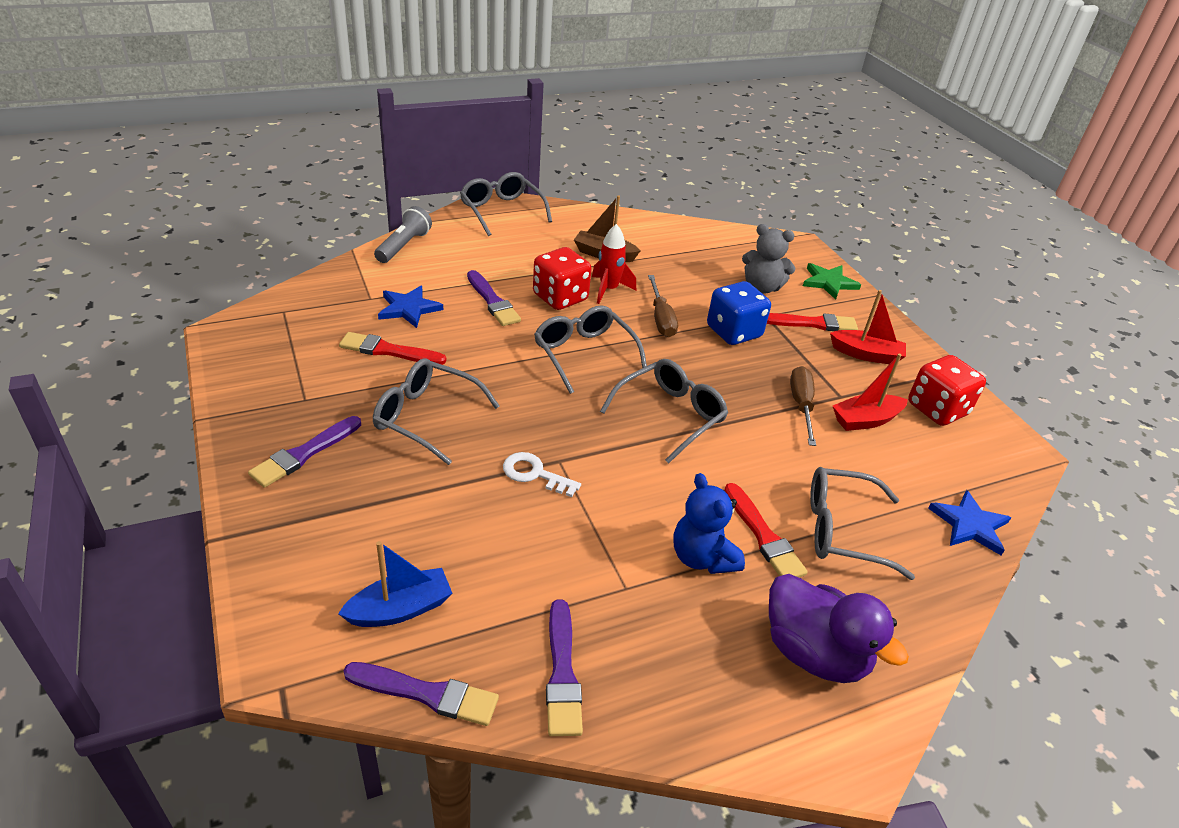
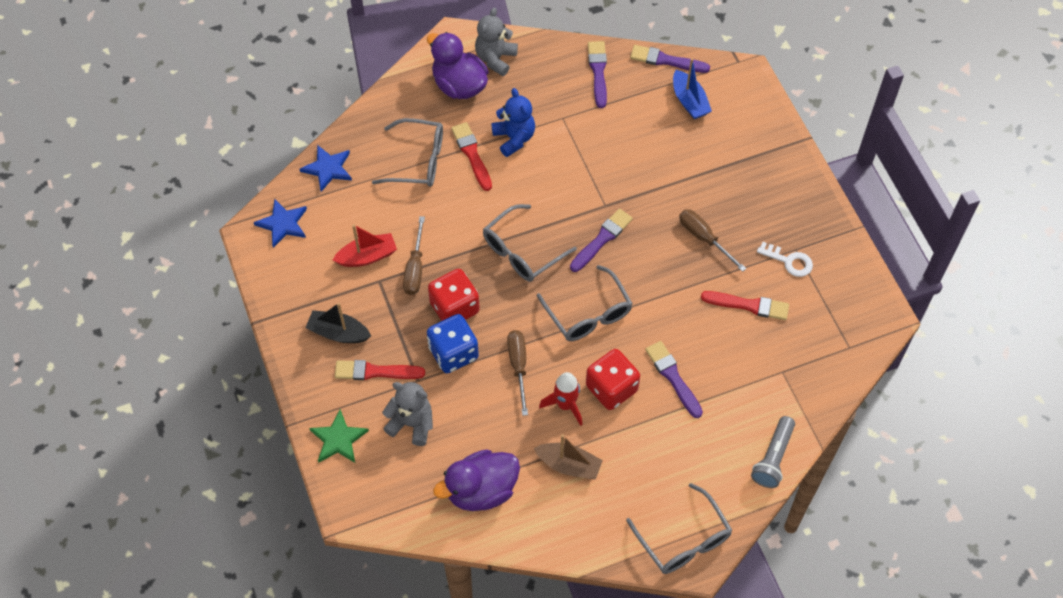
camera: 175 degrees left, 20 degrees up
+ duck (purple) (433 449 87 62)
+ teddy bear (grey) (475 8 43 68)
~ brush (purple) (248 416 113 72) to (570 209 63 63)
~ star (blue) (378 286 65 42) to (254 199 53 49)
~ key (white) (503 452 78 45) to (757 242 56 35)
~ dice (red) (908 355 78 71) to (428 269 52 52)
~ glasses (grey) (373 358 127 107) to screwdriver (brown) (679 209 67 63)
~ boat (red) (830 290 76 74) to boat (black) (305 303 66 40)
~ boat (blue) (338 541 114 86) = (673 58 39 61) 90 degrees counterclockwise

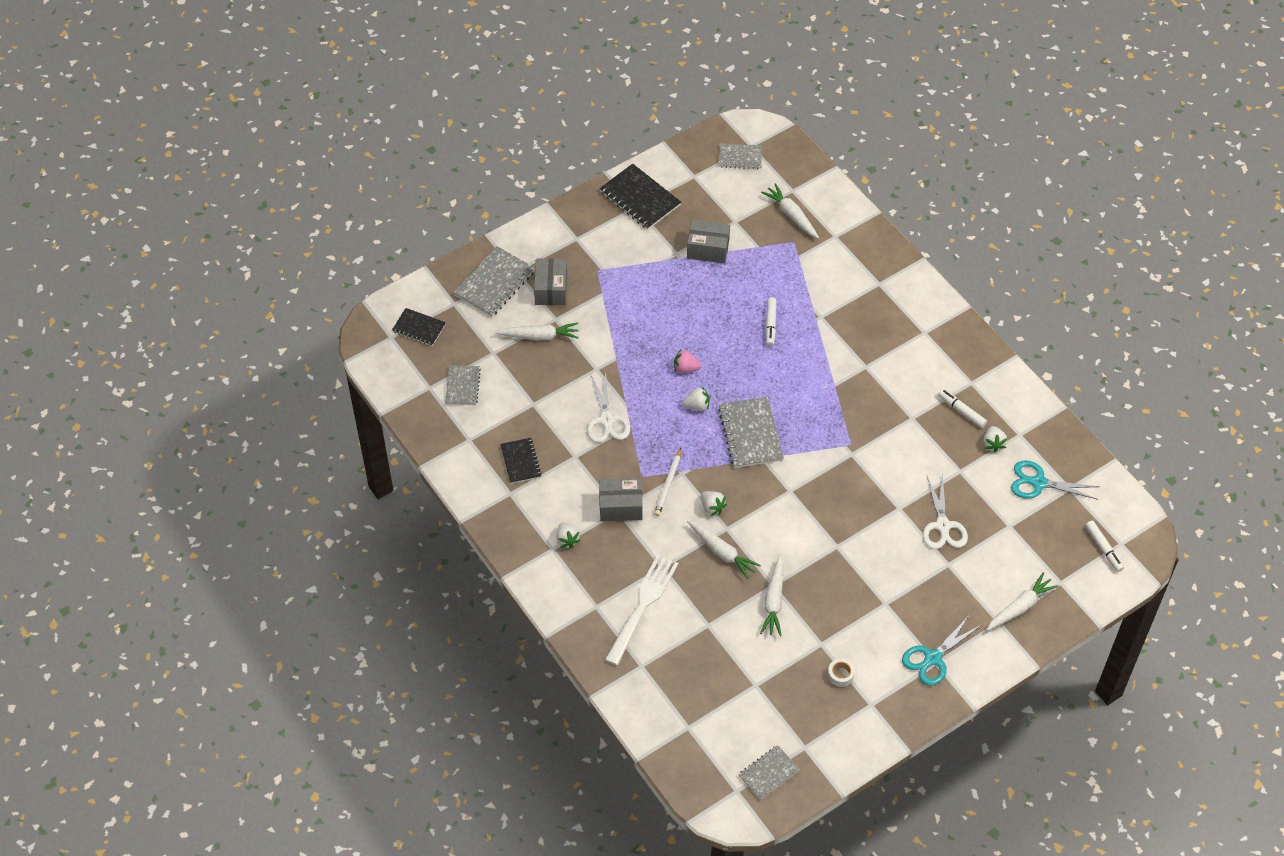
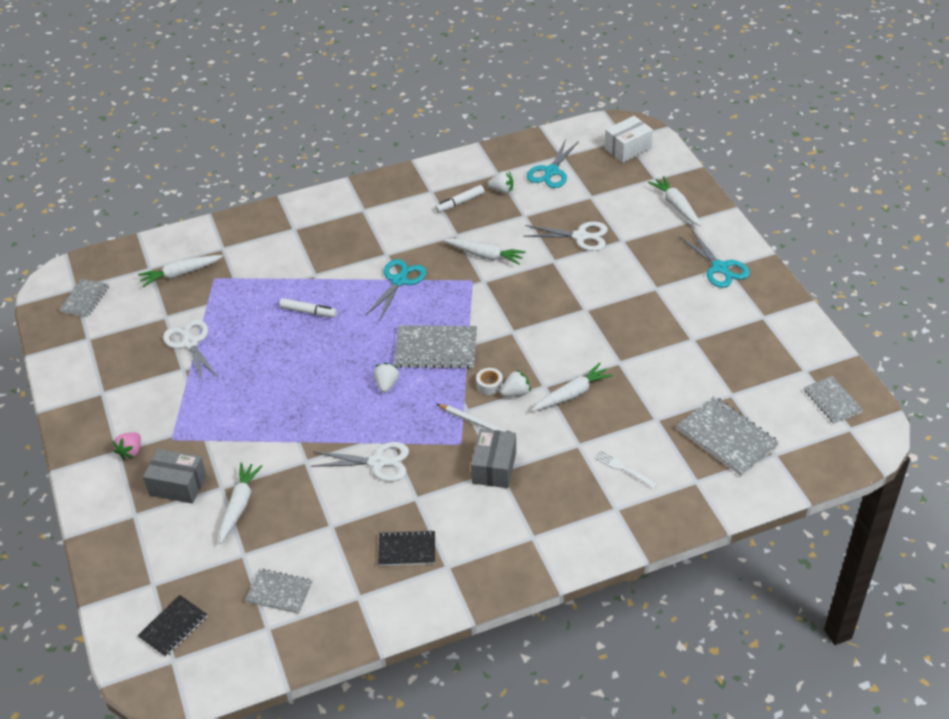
camera: 75 degrees left, 10 degrees down
- strawberry (white) (556 522 25 26)
- notebook (black) (599 164 82 66)
+ scissors (turquoise) (365 259 61 61)
~ notebook (grey) (453 246 82 71) to (677 396 103 80)
~ strawberry (pink) (674 350 27 23) to (112 432 29 28)
~ carrot (white) (760 557 23 79) to (444 238 82 27)
~ tape (white) (828 658 27 29) to (476 368 27 27)
~ box (grey) (687 220 43 43) to scissors (white) (163 319 56 65)
~ marker (white) (1085 521 39 51) to box (white) (604 116 49 47)
~ fork (white) (605 554 73 111) = (594 450 63 39) x0.49

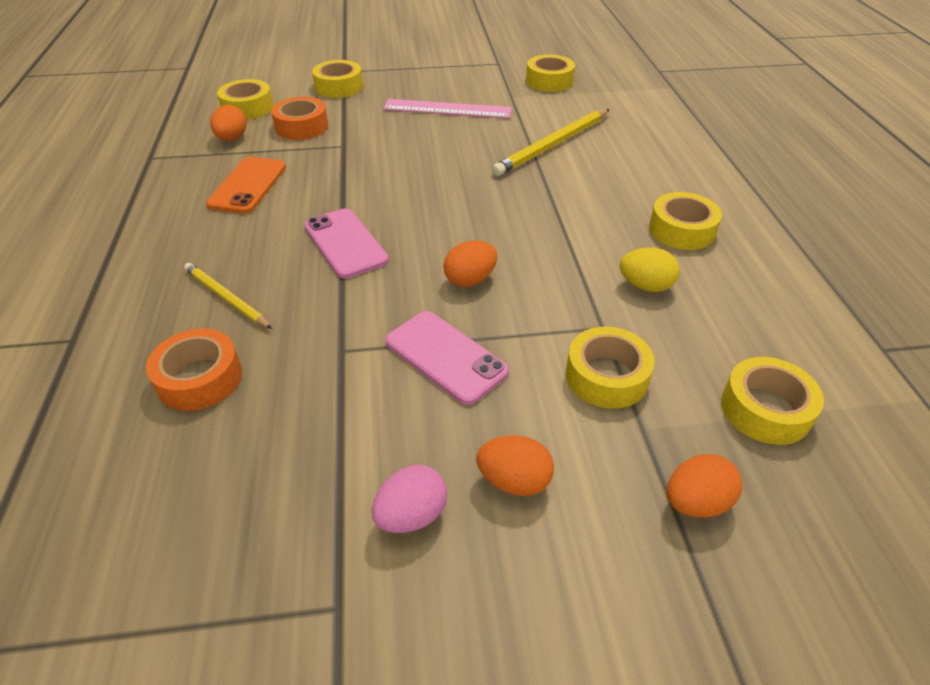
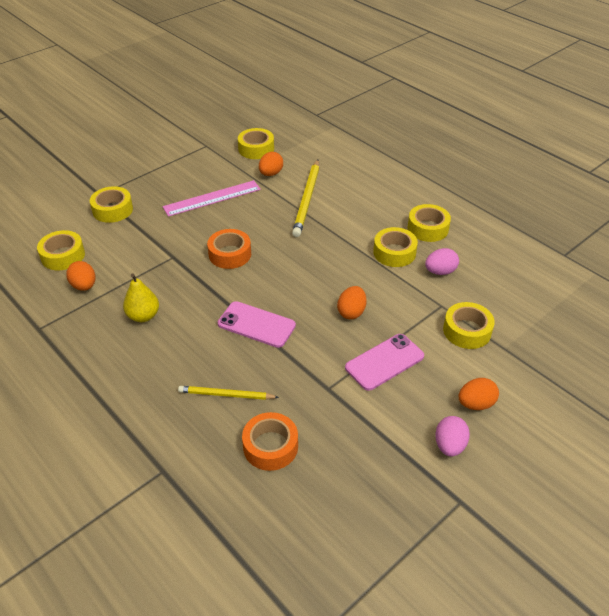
camera: 35 degrees left, 0 degrees up
~ tape (orange) (271 97 57 43) to (207 229 44 40)
~ egg (orange) (667 454 75 64) to (259 152 24 24)
~ tape (yellow) (721 357 103 88) to (373 227 45 40)
~ phone (orange) (206 157 80 57) to pear (yellow) (123 274 36 48)
~ egg (yellow) (620 247 60 45) to egg (pink) (425 248 34 27)
~ phone (pink) (385 311 124 94) = (345 334 79 57) 45 degrees counterclockwise

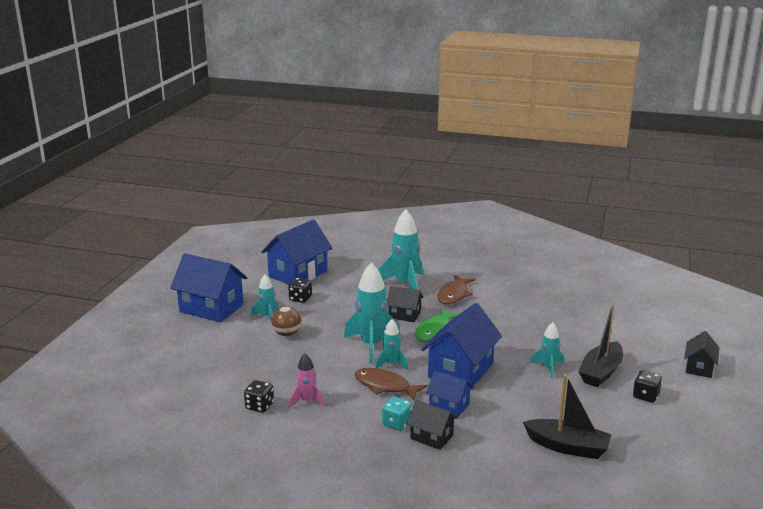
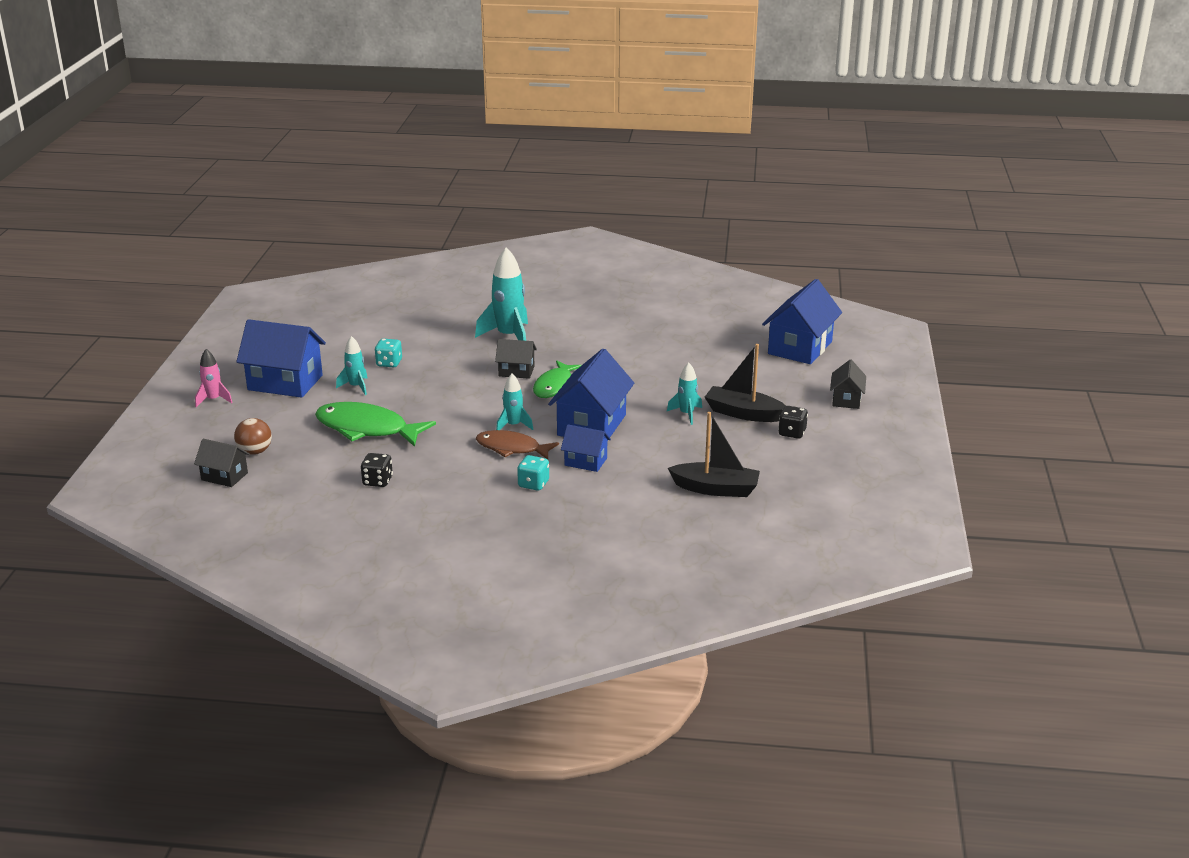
camera: 10 degrees left, 5 degrees up
- rocket (turquoise) (344 262 57 101)
- fish (brown) (437 275 38 29)
+ fish (green) (315 402 121 45)
~ house (blue) (261 219 71 66) to (762 279 80 85)
~ ball (brown) (271 306 30 30) to (234 418 38 37)
~ rocket (pink) (289 353 36 55) to (195 349 38 58)
~ house (black) (407 400 51 50) to (194 439 56 48)
~ dice (black) (288 278 24 25) to dice (turquoise) (375 338 27 29)
~ boat (black) (578 304 45 83) = (705 344 81 78) 90 degrees clockwise

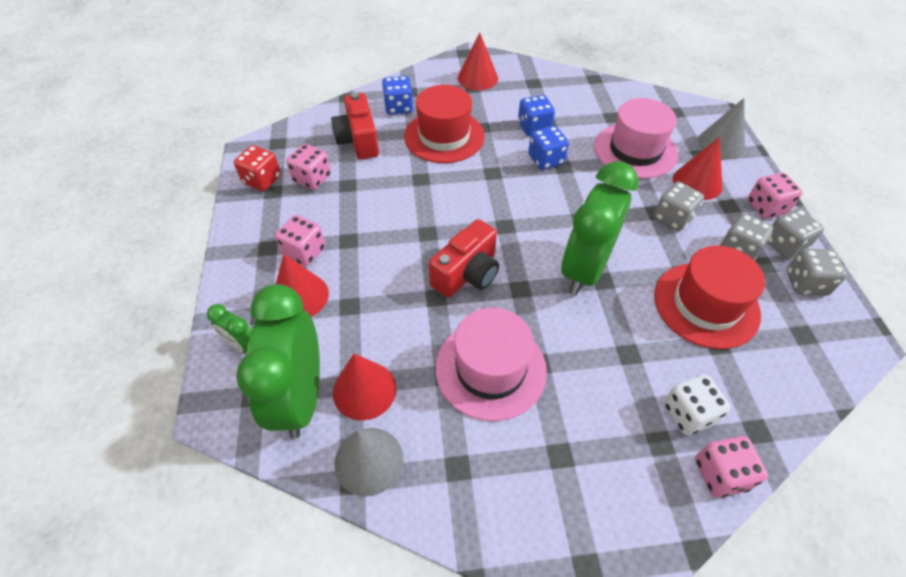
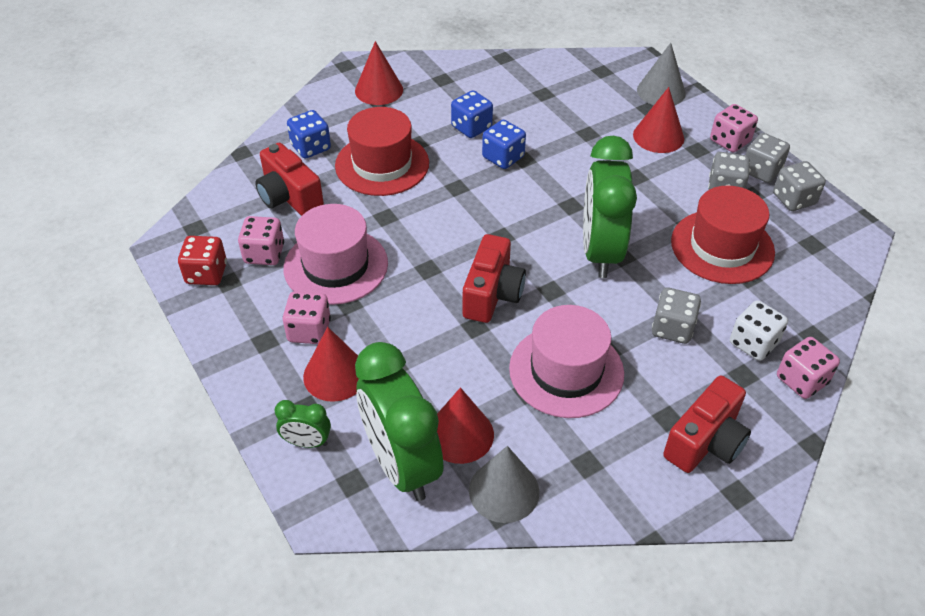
camera: 25 degrees left, 5 degrees down
+ camera (red) (663 375 88 98)
~ hat (pink) (594 98 84 81) to (283 204 105 101)
~ dice (grey) (654 181 50 50) to (652 287 49 57)

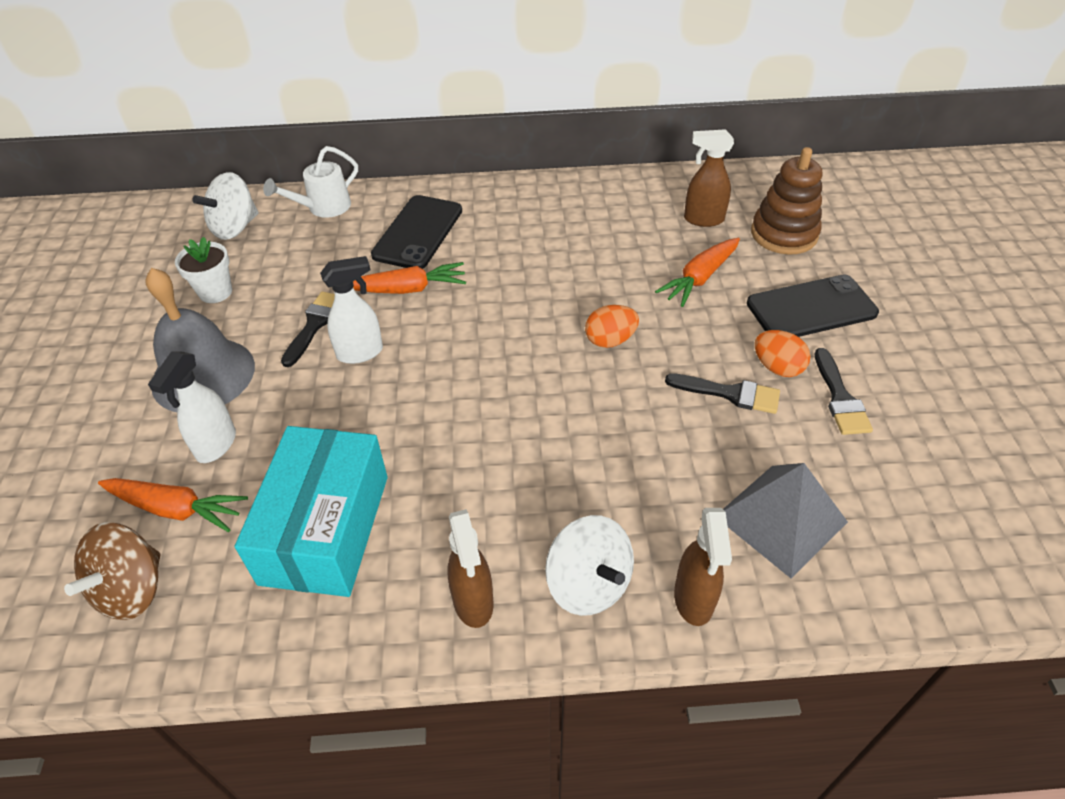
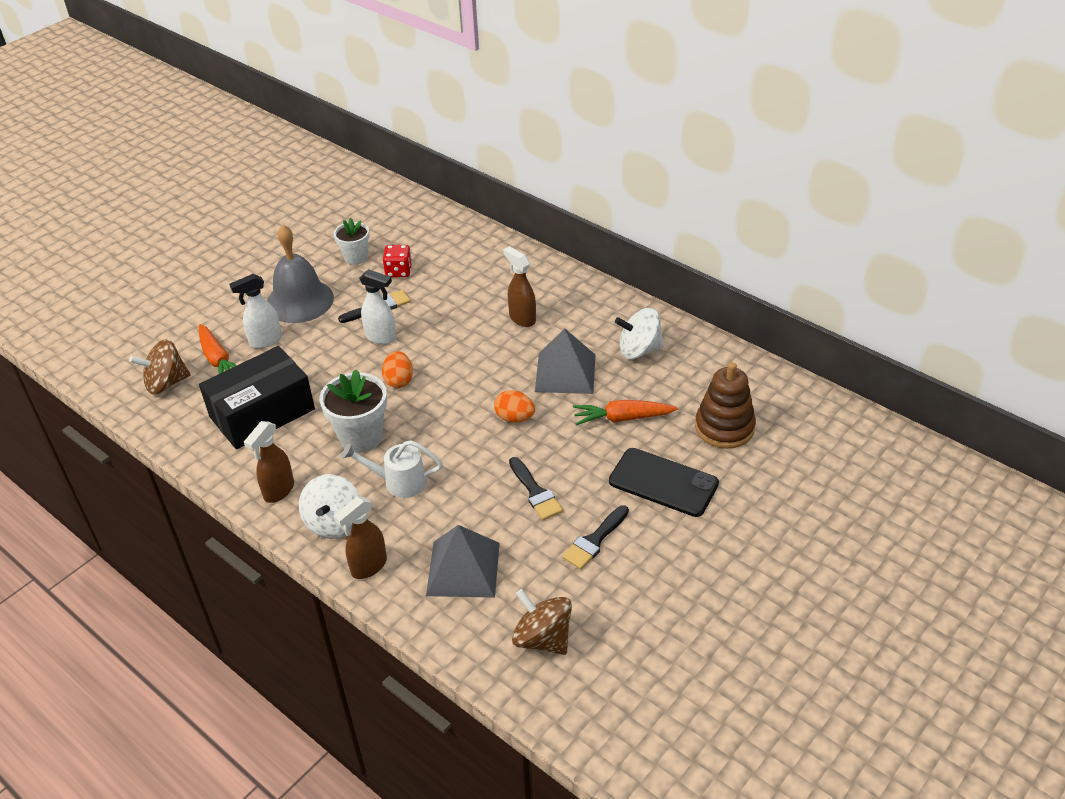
camera: 45 degrees right, 5 degrees down
- carrot (orange) (353 262 113 32)
- phone (black) (371 195 91 74)
+ flower pot (white) (320 369 67 84)
+ dice (red) (383 245 29 32)
+ spinning top (brown) (512 589 60 66)
+ pyramid (grey) (535 329 61 65)
~ spinning top (white) (193 172 66 68) to (615 308 49 51)
~ watering can (white) (263 146 95 72) to (341 440 101 58)
~ spray bottle (brown) (684 129 50 98) to (503 246 33 81)
~ egg (orange) (755 330 56 47) to (382 351 31 37)
~ box (turquoise) (235 426 153 171) to box (black) (199 346 116 103)

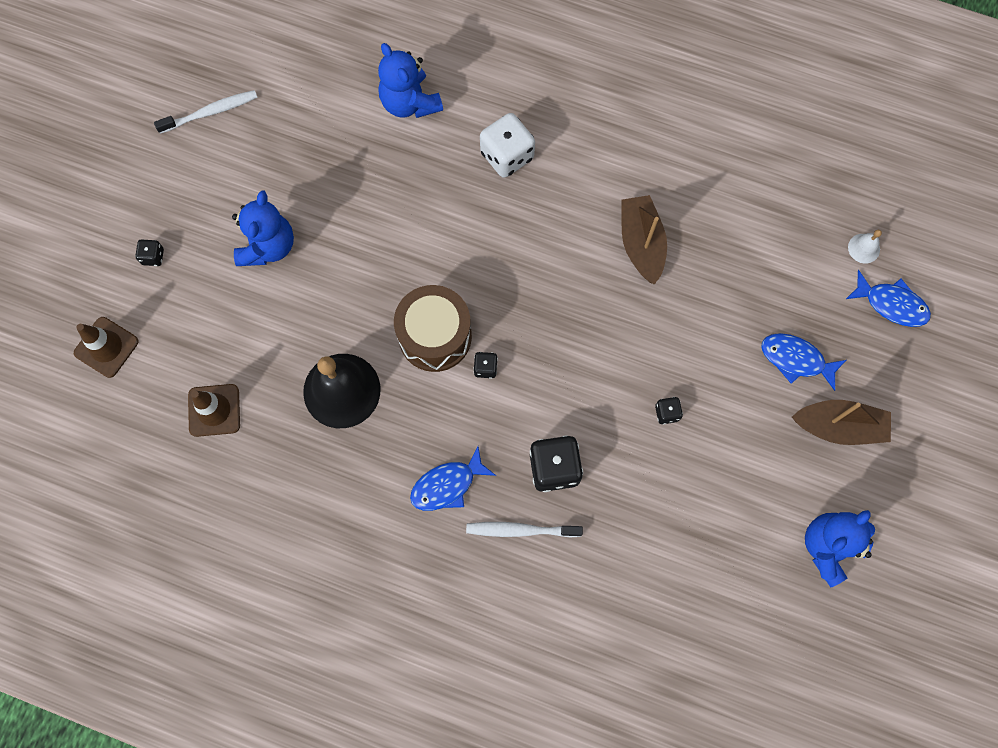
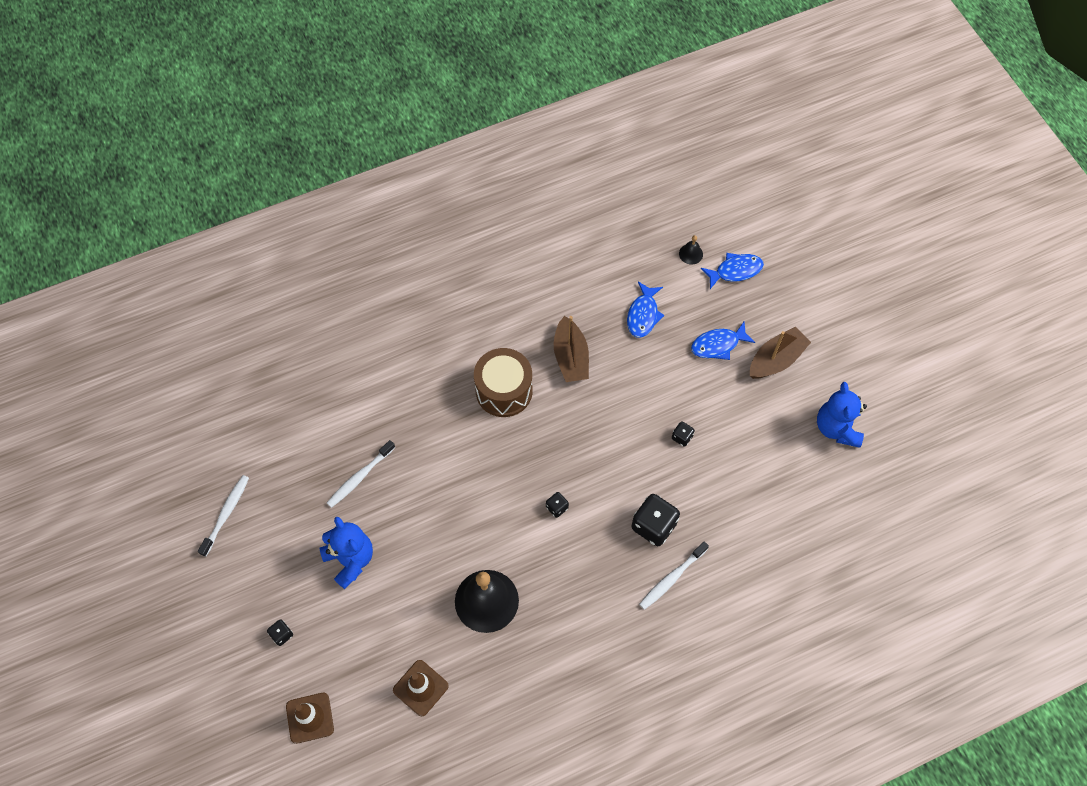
camera: 45 degrees left, 10 degrees down
- teddy bear (blue) (378 43 65 75)
- dice (white) (480 113 55 65)
+ toothbrush (white) (327 440 68 68)
~ drum (brown) (394 285 78 87) to (474 348 59 69)
~ fish (blue) (410 446 86 65) to (627 282 37 55)
~ bell (white) (848 230 34 34) to bell (black) (679 235 24 30)
~ boat (brown) (621 195 46 90) = (554 316 35 66) 135 degrees counterclockwise

